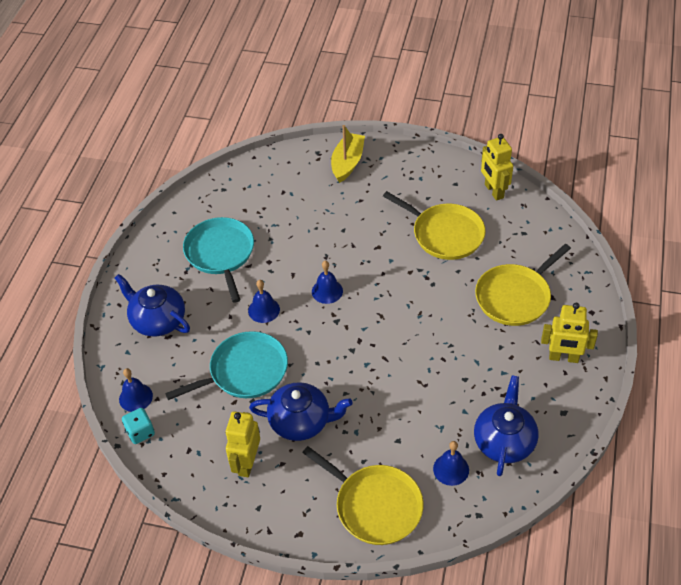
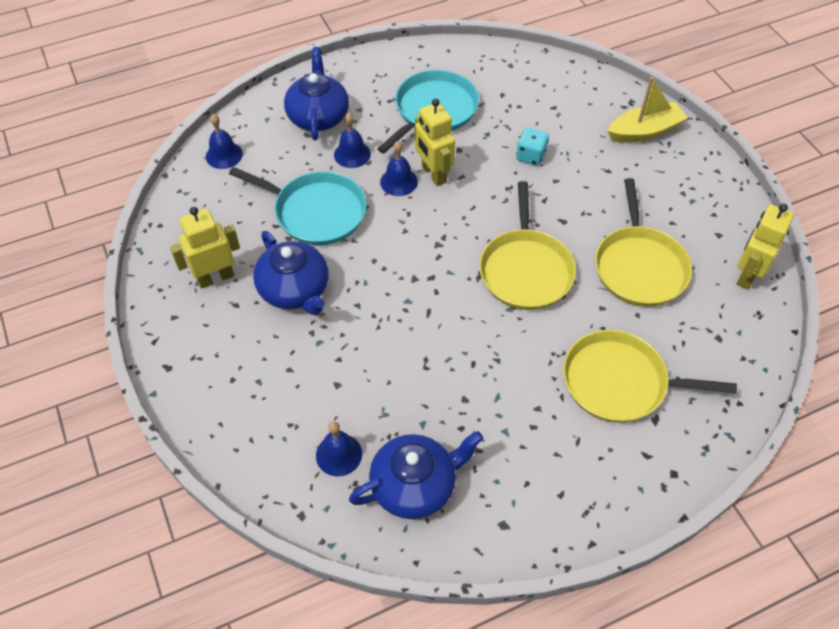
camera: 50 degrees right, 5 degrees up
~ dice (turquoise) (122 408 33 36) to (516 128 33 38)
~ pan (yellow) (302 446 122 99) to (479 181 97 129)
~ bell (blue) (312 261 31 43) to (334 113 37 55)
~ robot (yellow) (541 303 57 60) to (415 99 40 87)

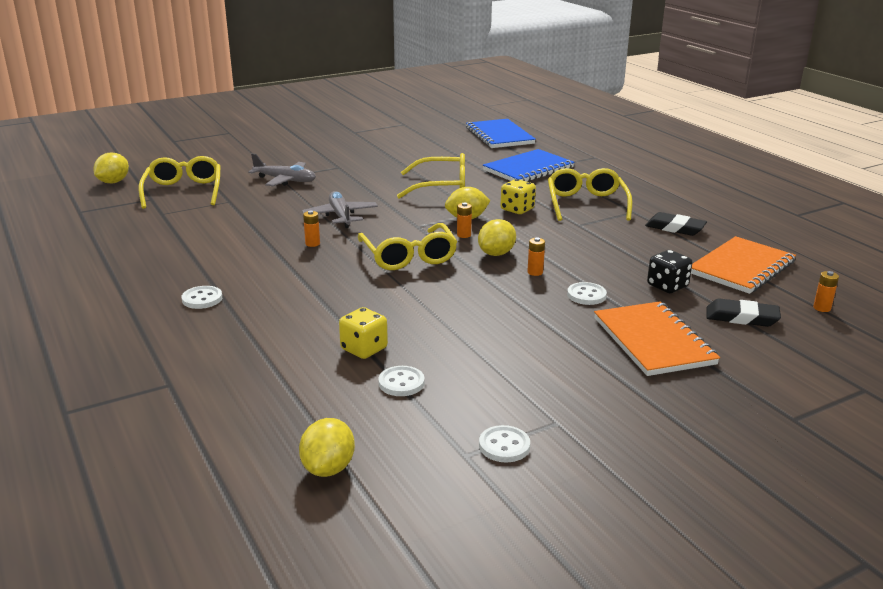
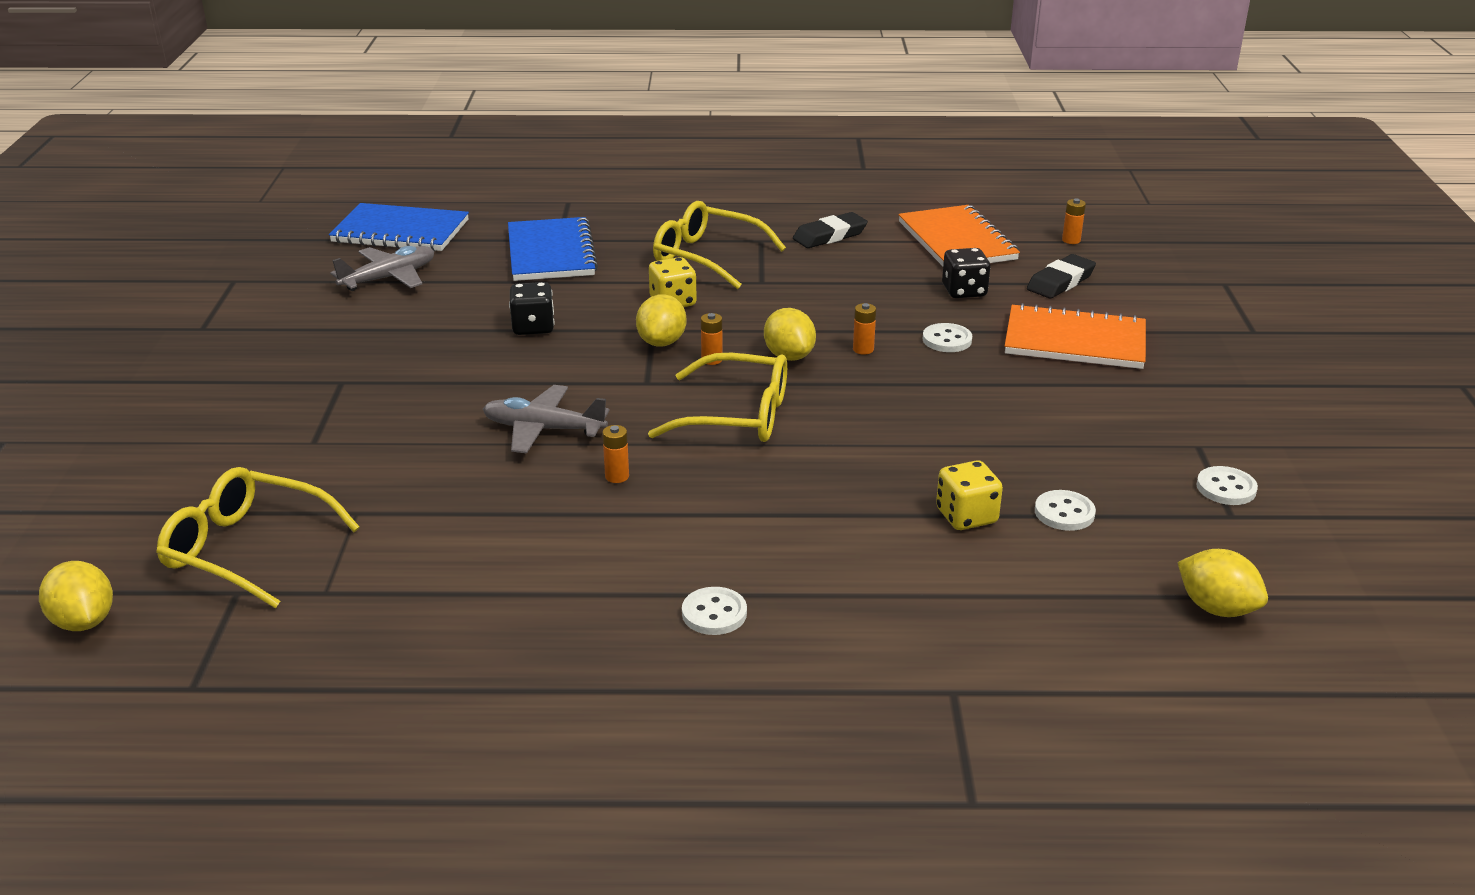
camera: 60 degrees left, 5 degrees up
~ plane (grey) (248 153 68 33) to (330 246 104 45)
~ glasses (yellow) (397 153 68 46) to dice (black) (509 282 45 53)

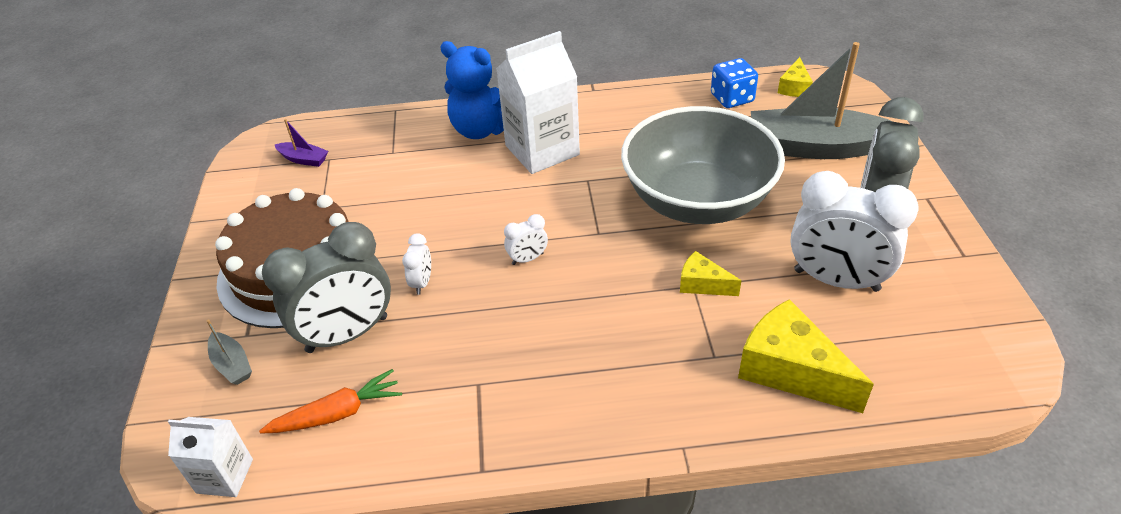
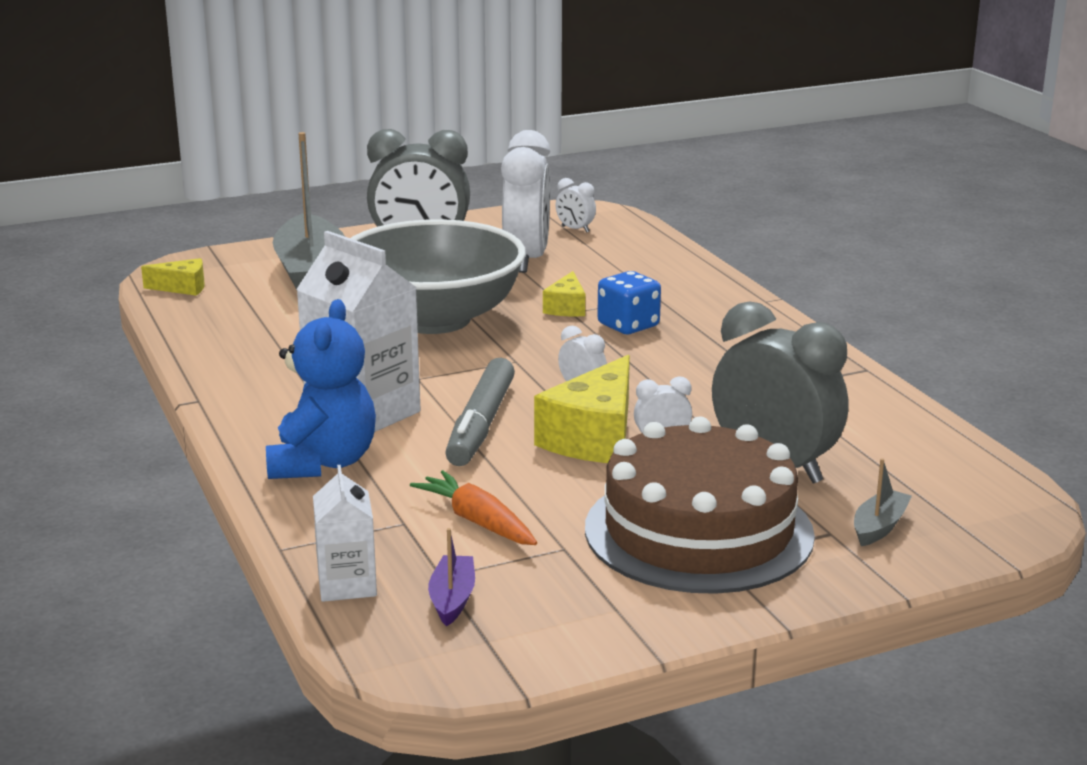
camera: 110 degrees left, 20 degrees down
+ marker (grey) (445 358 70 108)
+ clock (white) (556 178 40 54)
~ carton (white) (168 417 85 80) to (313 465 64 137)
~ carrot (orange) (259 369 143 65) to (410 470 127 75)
~ dice (blue) (711 58 47 50) to (597 271 64 63)
~ cheese (yellow) (738 299 136 114) to (534 355 96 108)

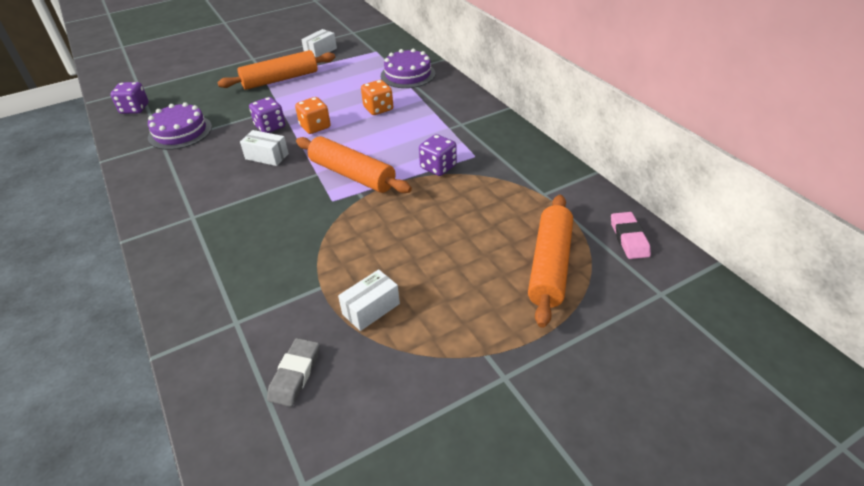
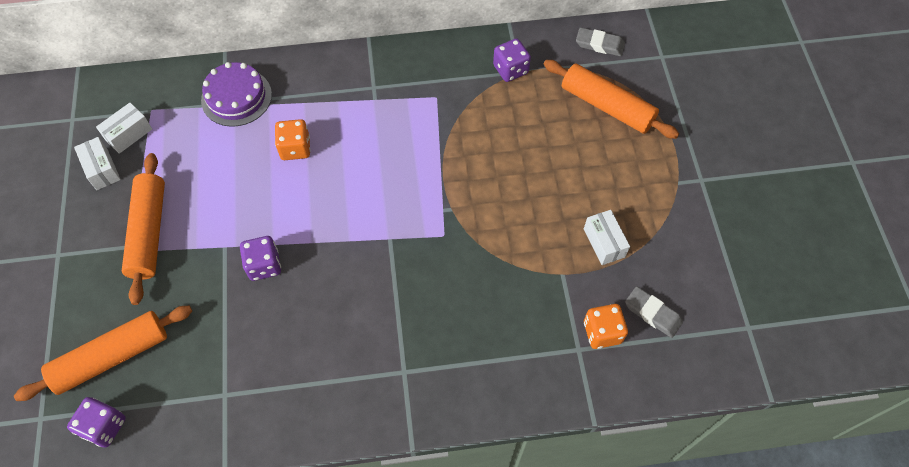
camera: 70 degrees left, 20 degrees up
- cake (purple) (148 102 64 48)
~ box (white) (240 130 49 36) to (96 103 56 51)
~ dice (orange) (295 97 36 37) to (584 304 44 45)
~ rolling pin (orange) (296 136 116 57) to (14 306 178 95)
~ dice (purple) (419 134 38 42) to (493 38 38 44)
~ eraser (pink) (611 212 40 47) to eraser (grey) (576 27 49 29)

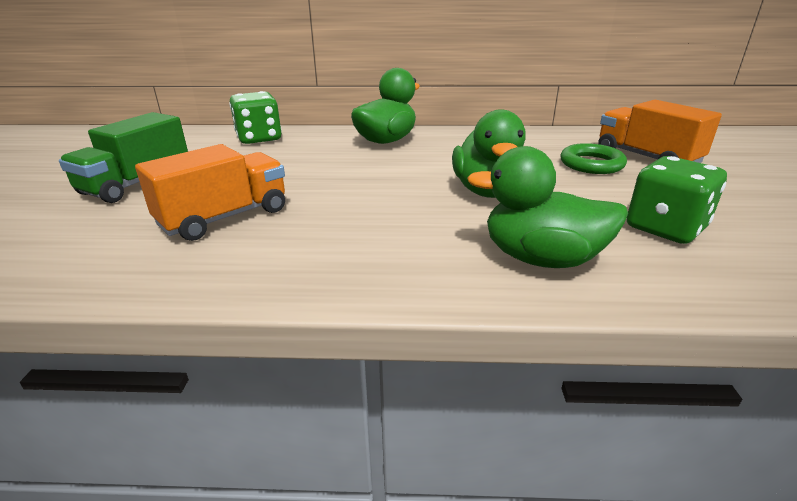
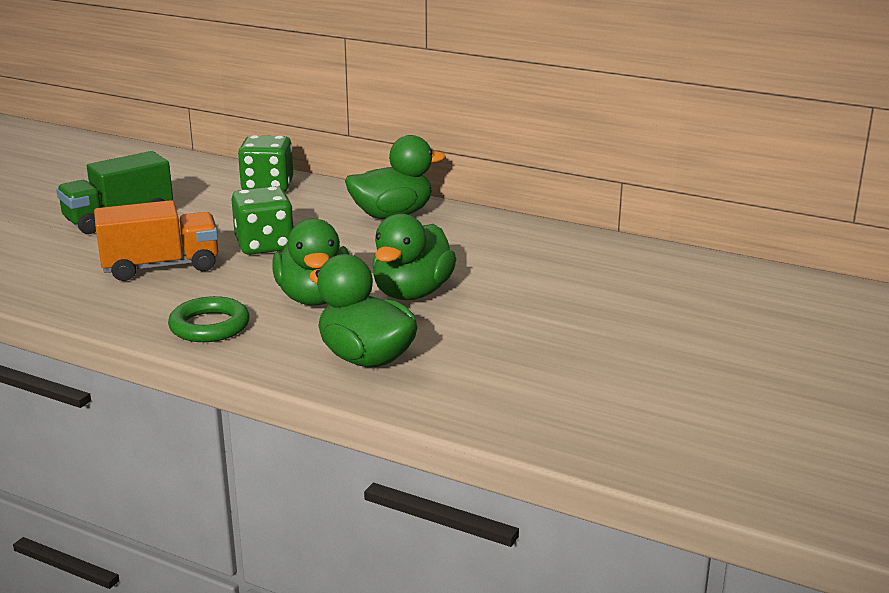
camera: 25 degrees right, 5 degrees down
- truck (orange) (598 100 124 63)
+ duck (green) (272 218 78 88)
~ ring (green) (560 143 67 31) to (168 296 82 46)
~ dice (green) (627 156 100 88) to (231 186 63 69)

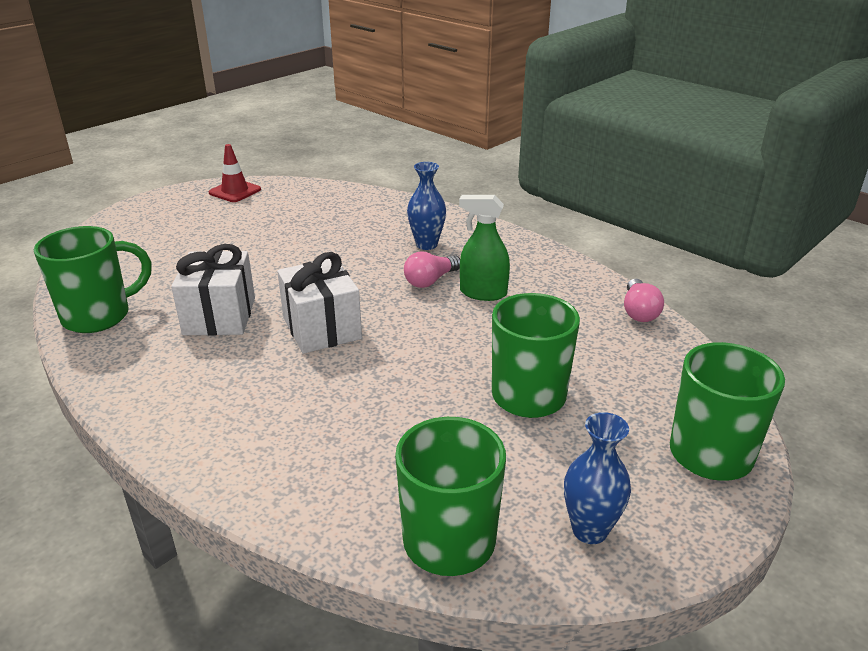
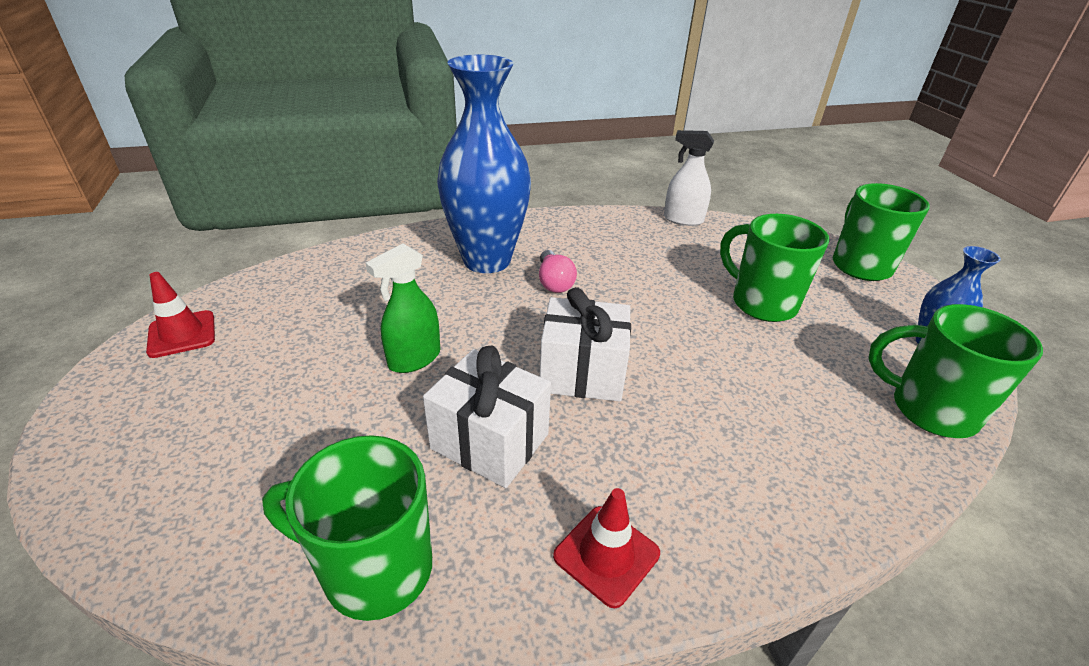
camera: 60 degrees left, 5 degrees up
+ traffic cone (red) (553 488 107 120)
~ spray bottle (green) (459 195 51 106) to (365 243 75 130)
~ light bulb (pink) (624 279 40 43) to spray bottle (white) (664 130 50 96)
~ mug (green) (34 226 117 107) = (262 435 170 186) 75 degrees counterclockwise
~ vase (blue) (407 162 39 88) = (437 54 94 219) x2.09

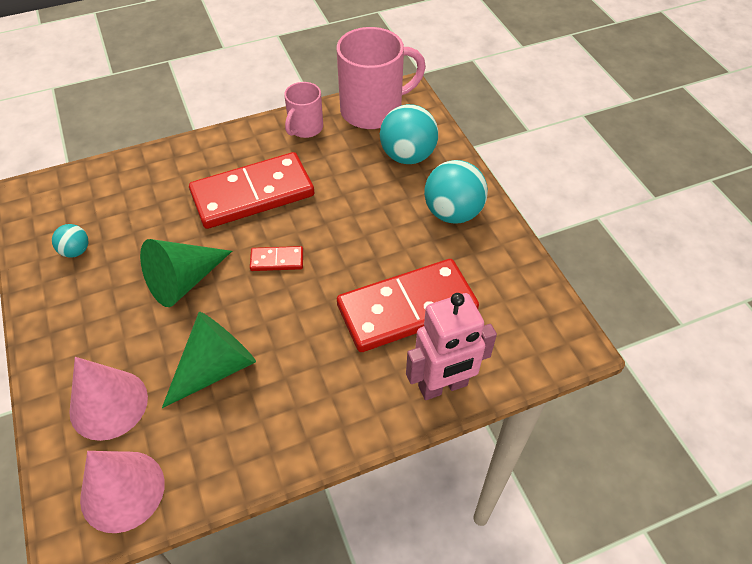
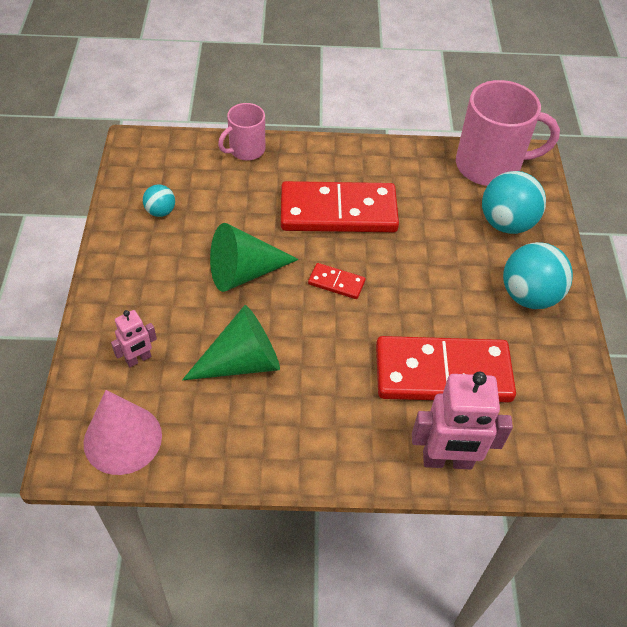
camera: 20 degrees right, 0 degrees up
~ mug (pink) (284 82 39 56) to (218 103 47 57)
~ cone (pink) (69 357 79 84) to robot (pink) (111 310 46 57)

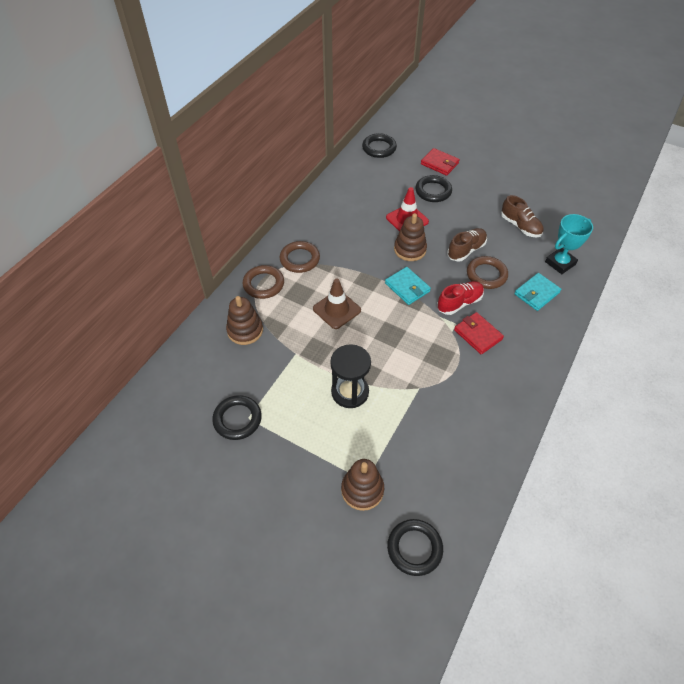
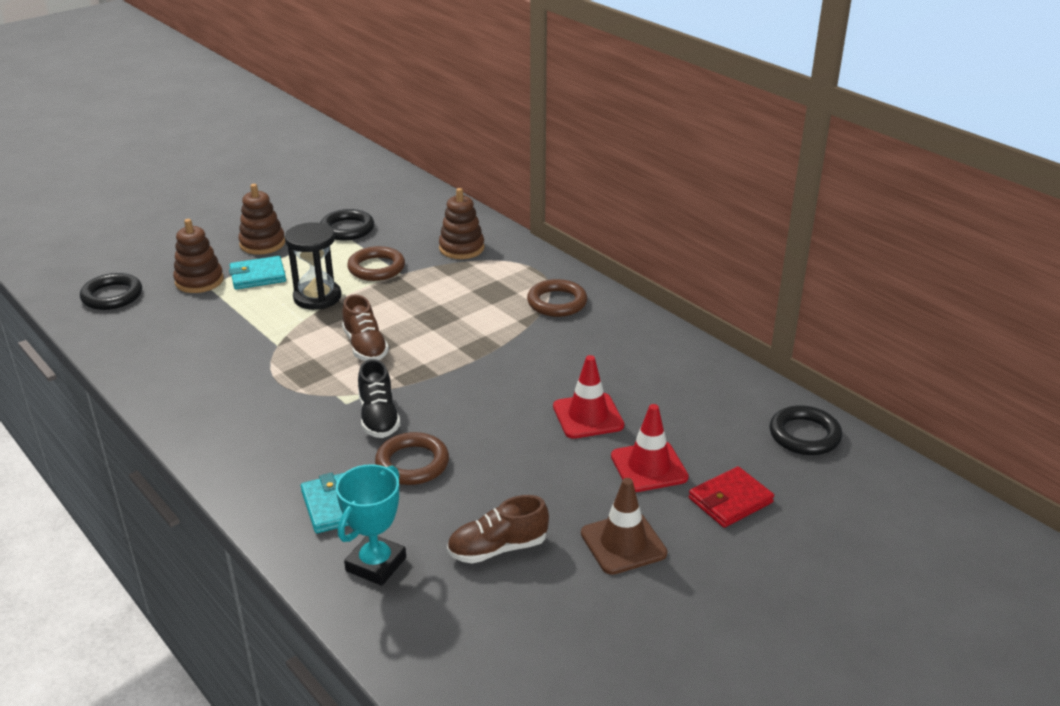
camera: 110 degrees right, 20 degrees down
- wallet (red) (454 312 50 43)
~ ring (brown) (242 265 42 34) to (347 246 58 35)
~ traffic cone (brown) (313 279 48 50) to (581 478 86 97)
~ wallet (turquoise) (385 267 46 38) to (229 256 57 34)
~ stacking toy (brown) (394 213 33 48) to (238 184 47 71)
~ shoe (brown) (447 228 40 34) to (342 294 47 67)
~ ring (black) (415 175 37 27) to traffic cone (red) (611 404 78 88)
~ shoe (red) (437 281 47 34) to shoe (black) (358 359 42 79)
~ trophy (turquoise) (545 214 48 60) = (336 464 70 122) 45 degrees clockwise

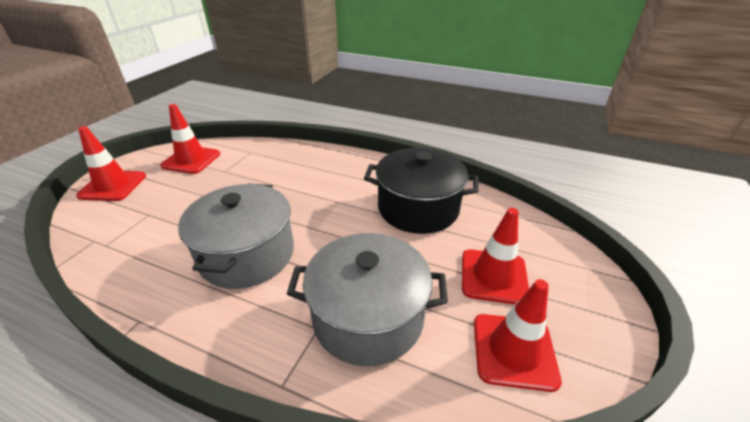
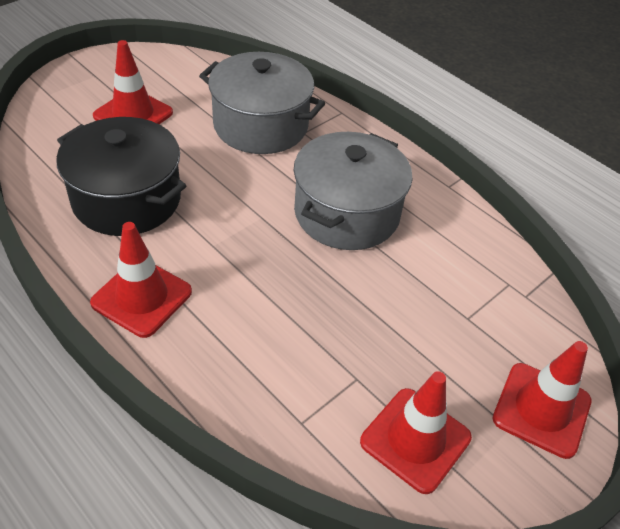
camera: 160 degrees left, 10 degrees up
~ traffic cone (red) (474 279 88 113) to (90 222 102 116)

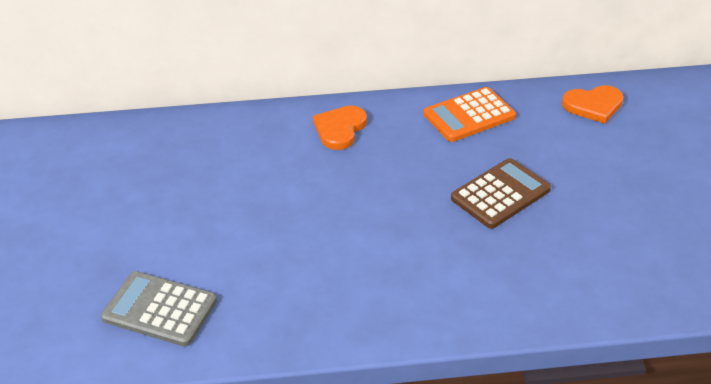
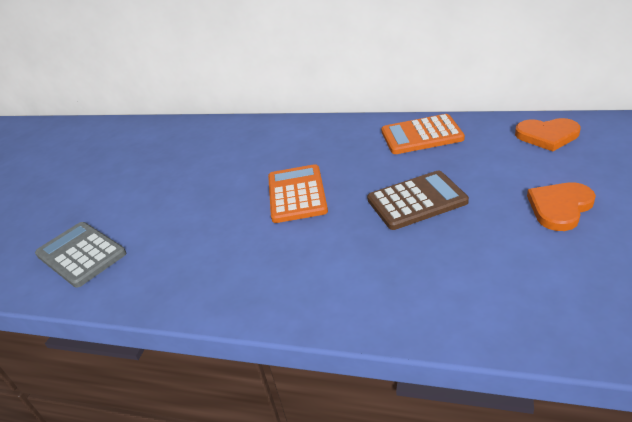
camera: 25 degrees right, 5 degrees down
+ calculator (orange) (268 164 60 59)
~ heart (orange) (313 106 54 44) to (527 182 69 49)

